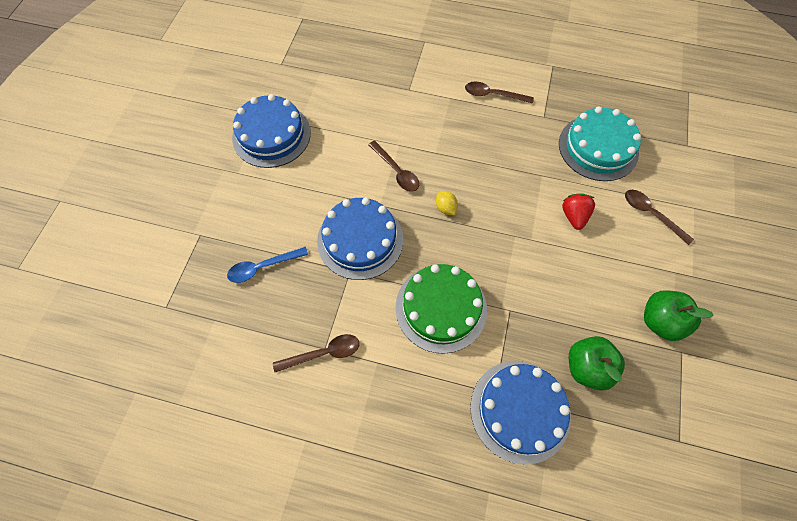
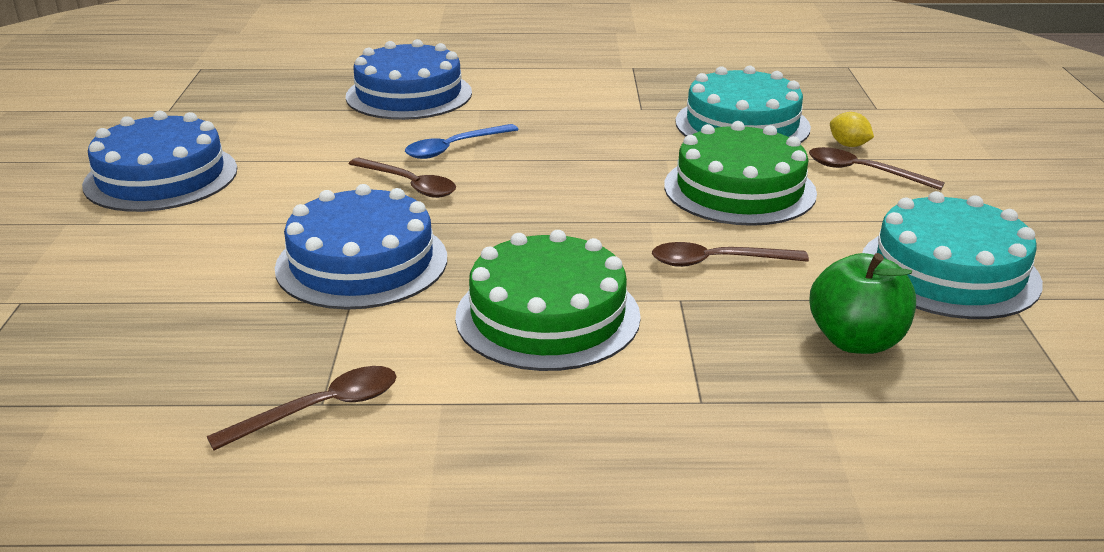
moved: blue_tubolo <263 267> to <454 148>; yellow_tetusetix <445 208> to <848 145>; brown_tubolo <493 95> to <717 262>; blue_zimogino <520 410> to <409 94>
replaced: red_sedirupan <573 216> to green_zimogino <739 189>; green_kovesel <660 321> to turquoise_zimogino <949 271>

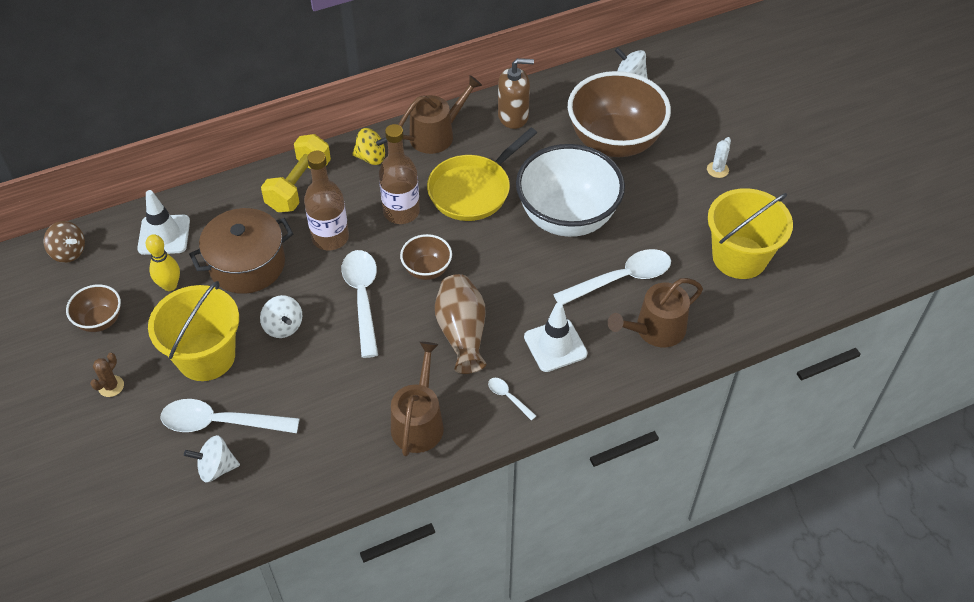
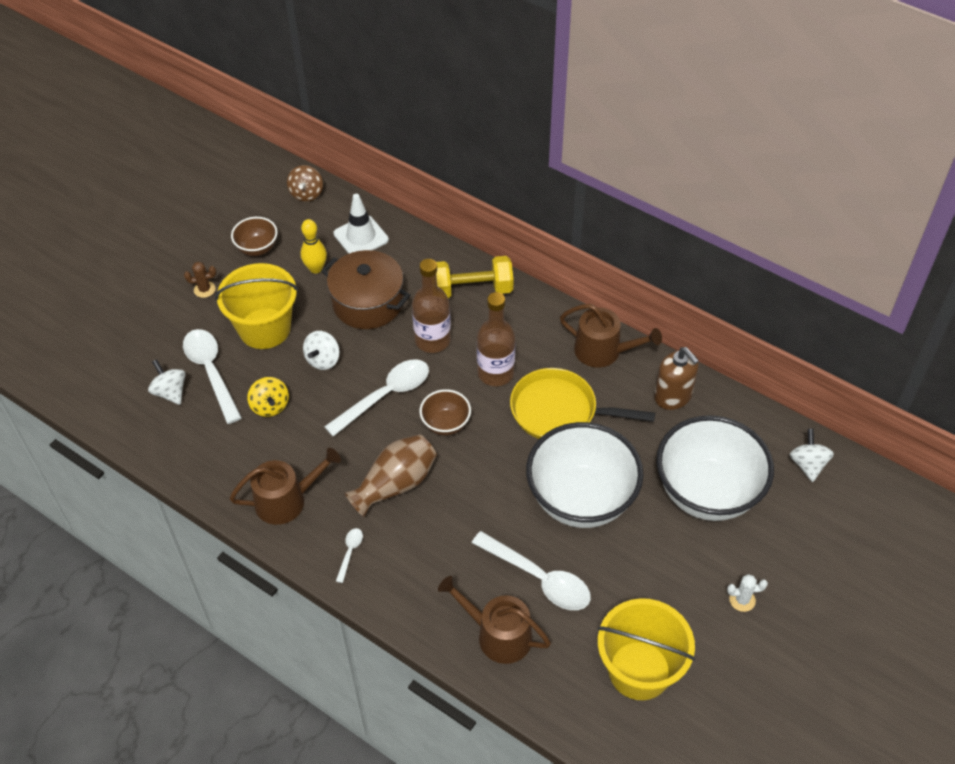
removed: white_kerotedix <555 345>
moved: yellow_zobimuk <371 157> to <270 406>
recoloured: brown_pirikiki <614 142> to white_pirikiki <707 493>

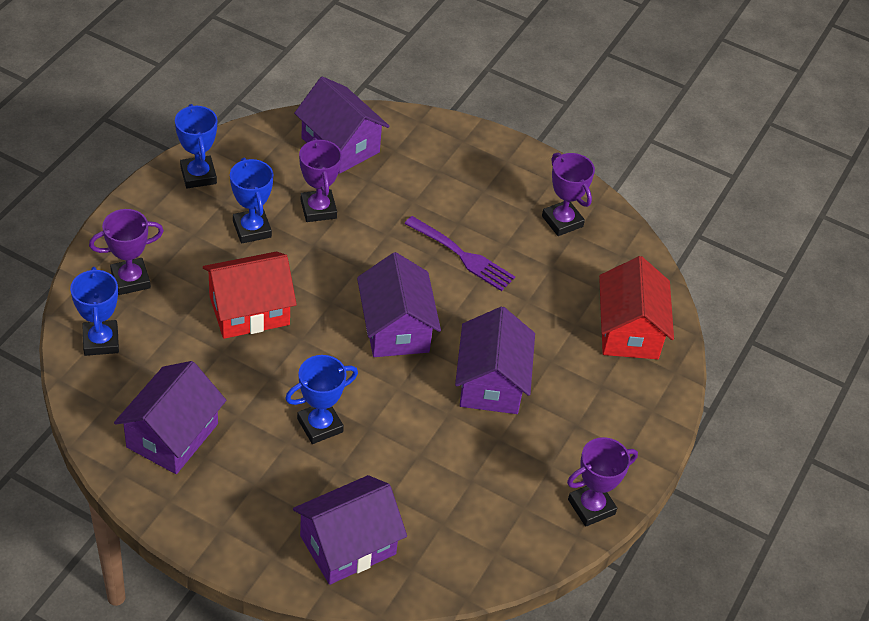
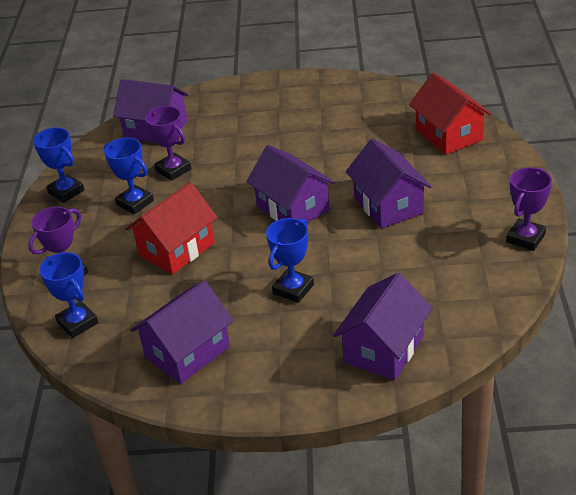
removed: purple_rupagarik <462 256>; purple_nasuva <562 221>
turned: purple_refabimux <172 435> = <187 352> 45 degrees clockwise

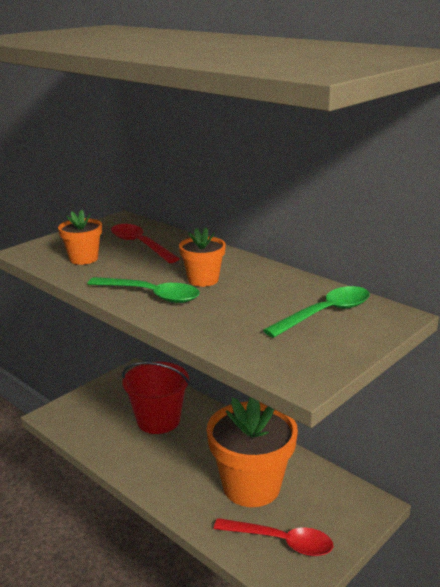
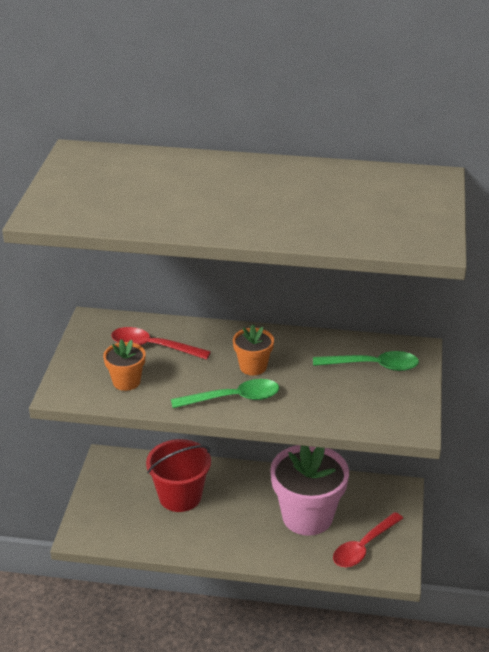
recoloured: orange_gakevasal <251 486> to pink_gakevasal <307 516>
turned: red_tubolo <281 541> = <363 547> 150 degrees clockwise; green_tubolo <325 313> = <372 366> 75 degrees clockwise

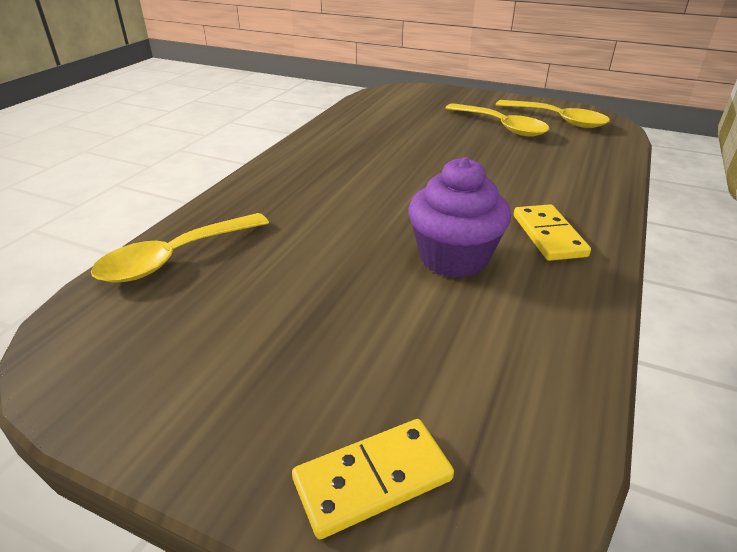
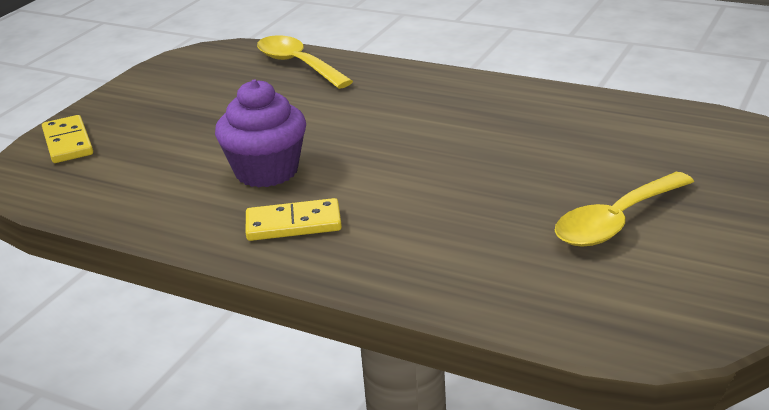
removed: yellow_tubolo <557 120>

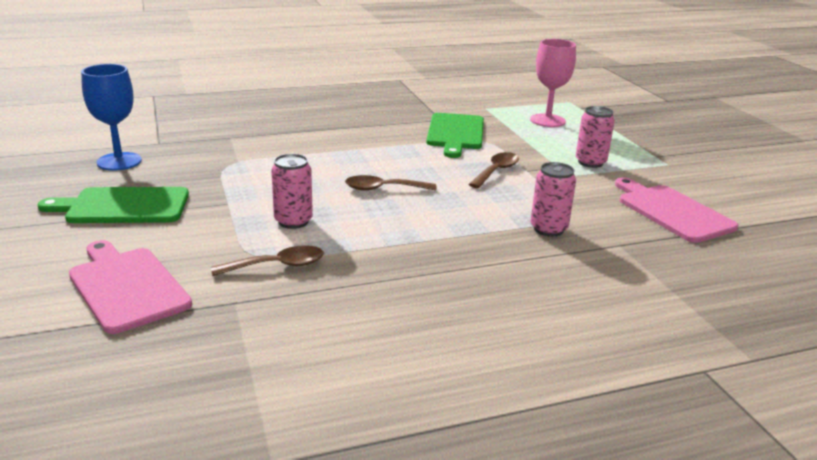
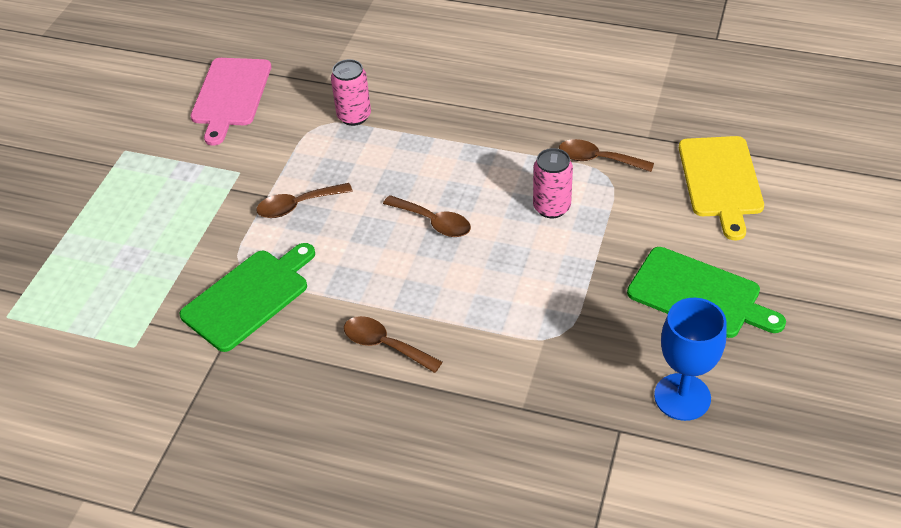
removed: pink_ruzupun <547 120>; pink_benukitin <590 162>
added: brown_tubolo <384 345>
recoloured: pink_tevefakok <126 286> to yellow_tevefakok <721 181>

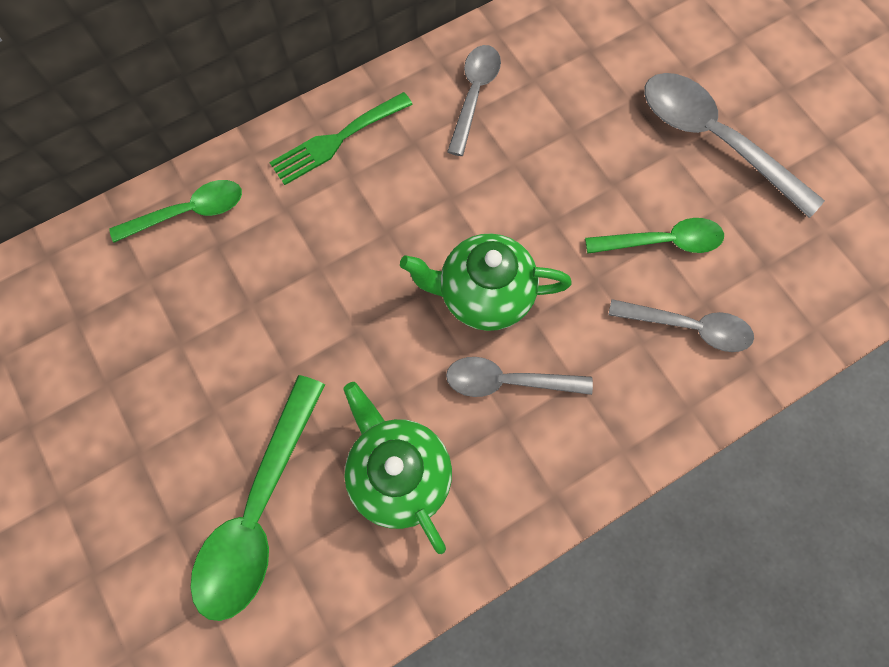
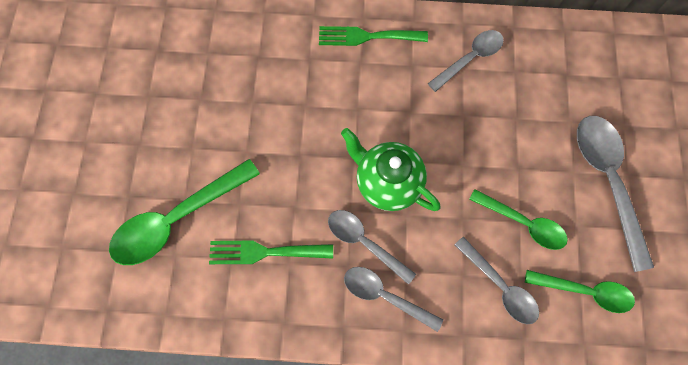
added: grey_tubolo <385 296>
moved: green_tubolo <189 212> to <584 291>
replaced: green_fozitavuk <399 474> to green_rupagarik <265 252>

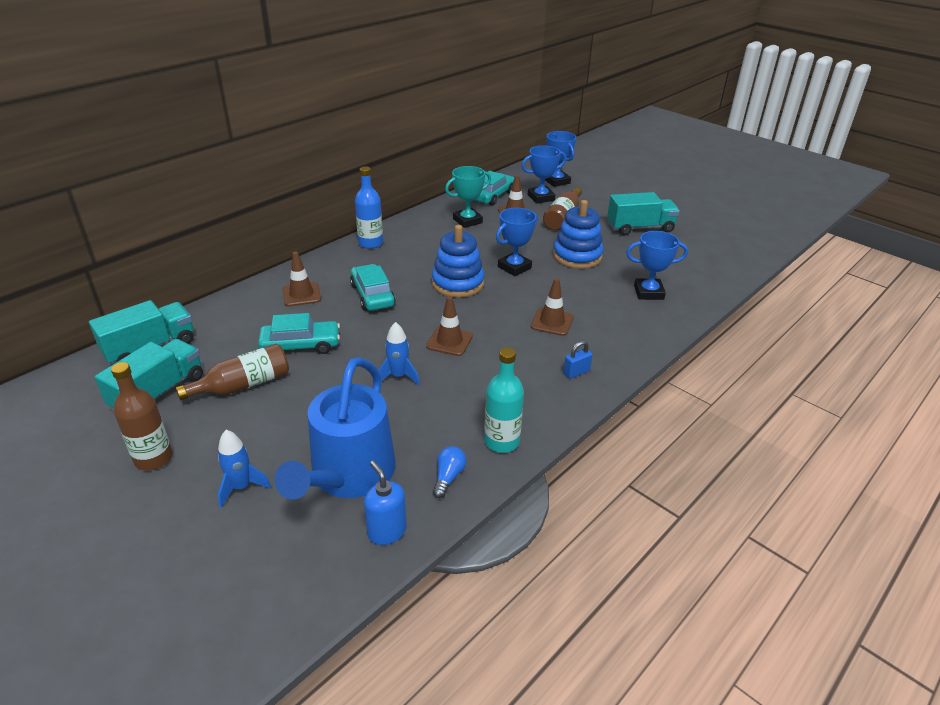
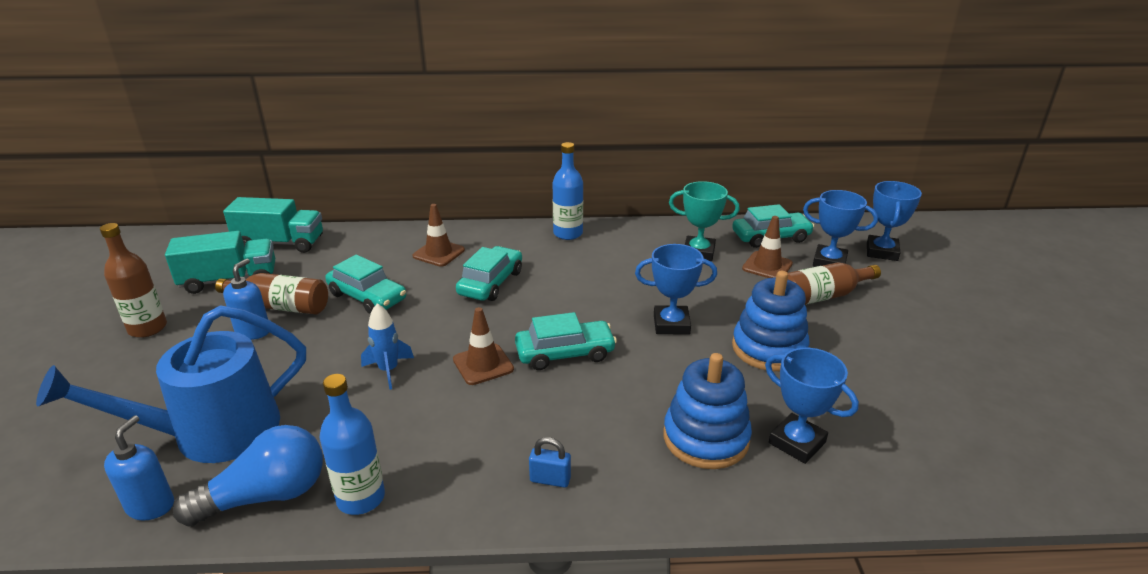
removed: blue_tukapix <241 487>; brown_kerotedix <552 322>; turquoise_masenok <640 228>
added: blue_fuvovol <253 331>; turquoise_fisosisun <565 353>
moved: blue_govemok <458 283> to <705 438>
recoloured: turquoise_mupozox <501 441> to blue_mupozox <361 498>
resized: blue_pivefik <448 477> = <266 496> x1.99

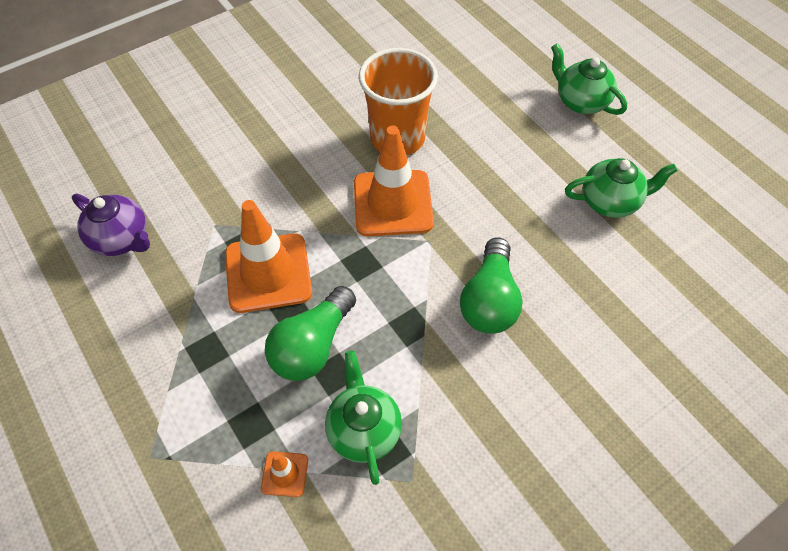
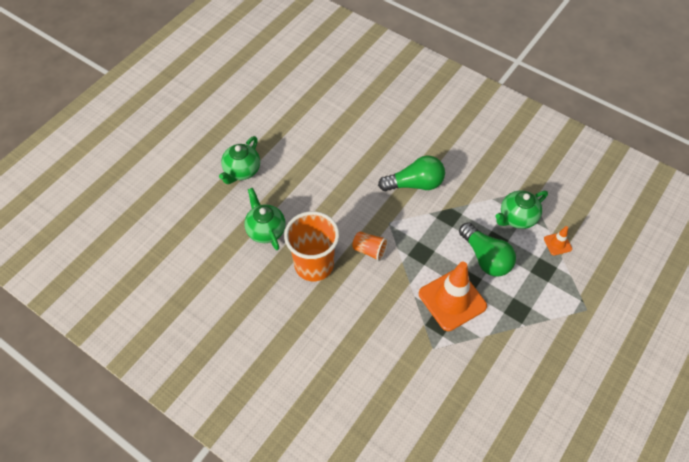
removed: purple_fozitavuk <122 239>
moved: green_fozitavuk <611 202> to <265 230>
replaced: orange_kerotedix <392 203> to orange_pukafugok <369 250>
turned: green_pivefik <312 346> = <485 258> 45 degrees clockwise

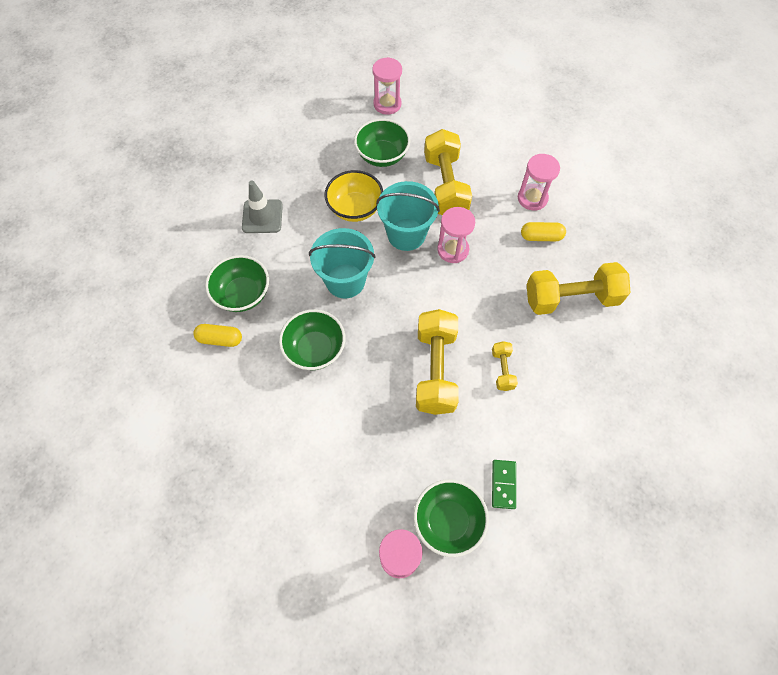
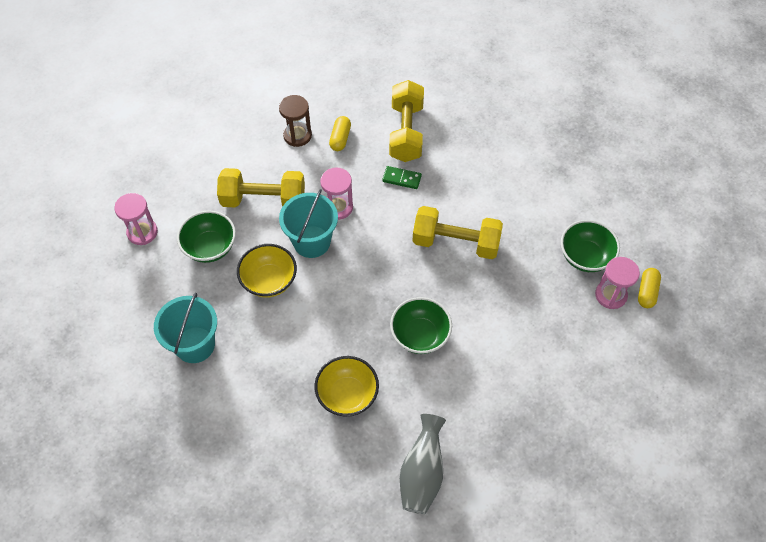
removed: grey_kerotedix <262 216>; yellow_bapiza <502 370>
added: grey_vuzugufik <422 473>
moved: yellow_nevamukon <220 339> to <647 292>; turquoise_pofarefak <345 281> to <195 345>; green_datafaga <503 484> to <401 179>
recoloured: green_pirikiki <243 294> to yellow_pirikiki <347 395>; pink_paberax <532 198> to brown_paberax <297 135>

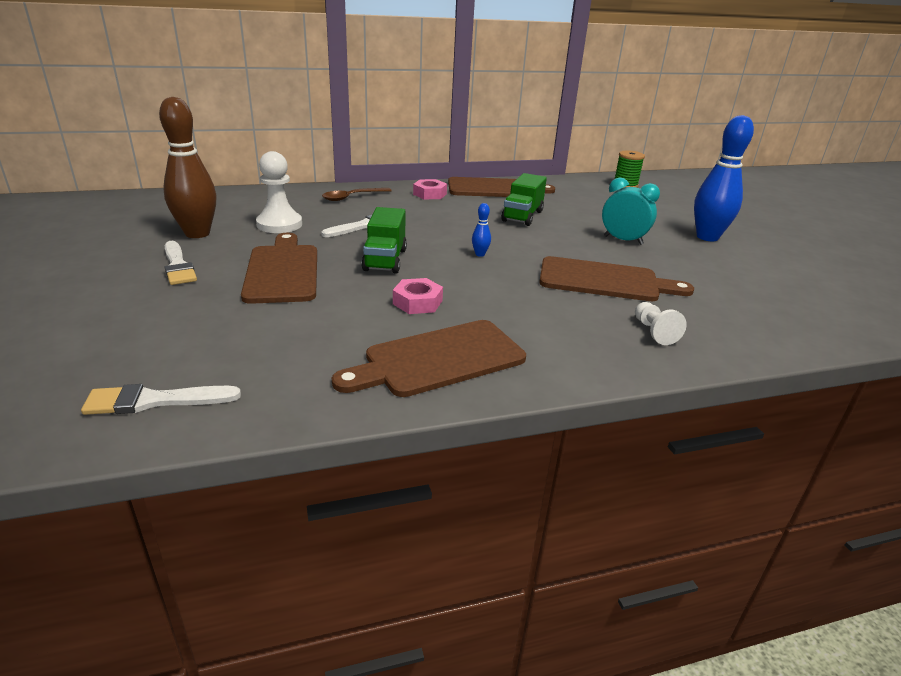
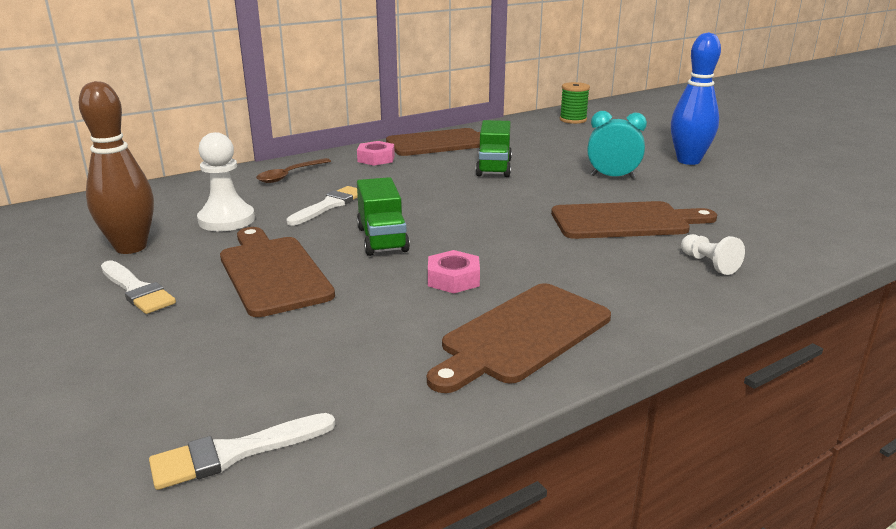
removed: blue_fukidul <480 254>

